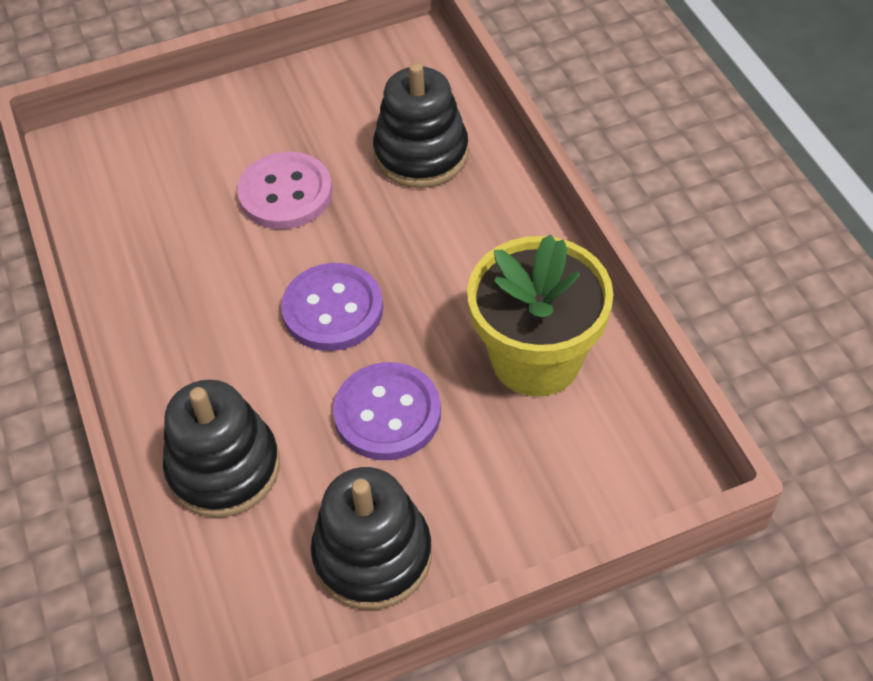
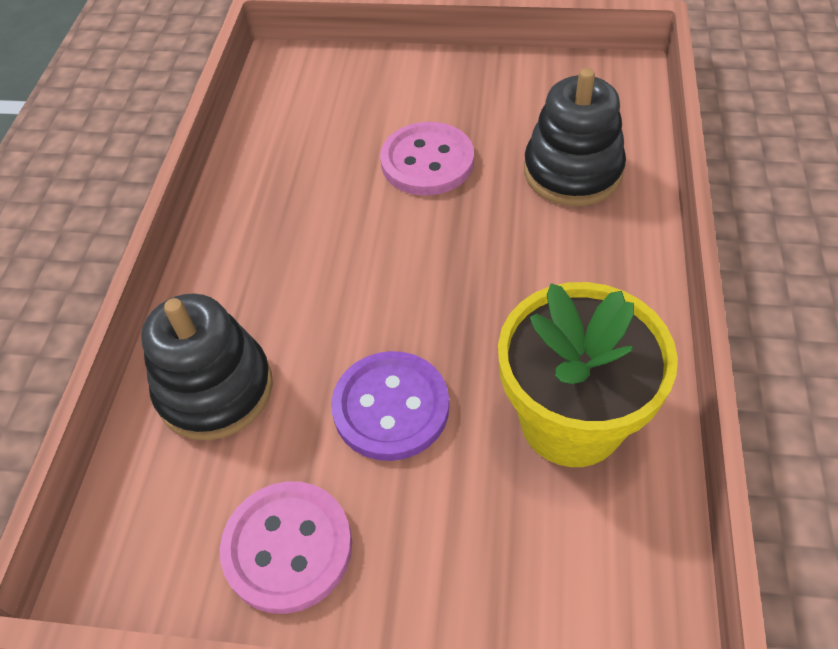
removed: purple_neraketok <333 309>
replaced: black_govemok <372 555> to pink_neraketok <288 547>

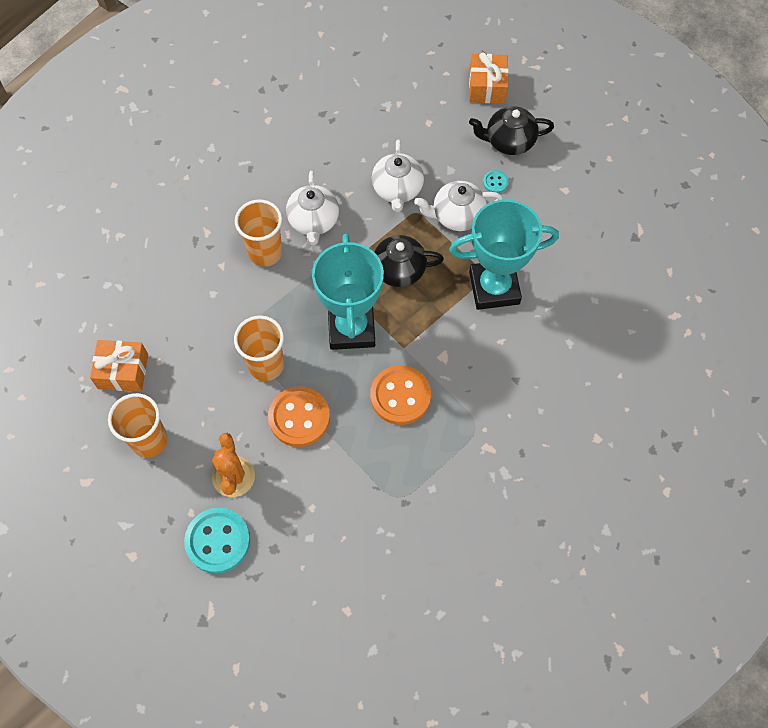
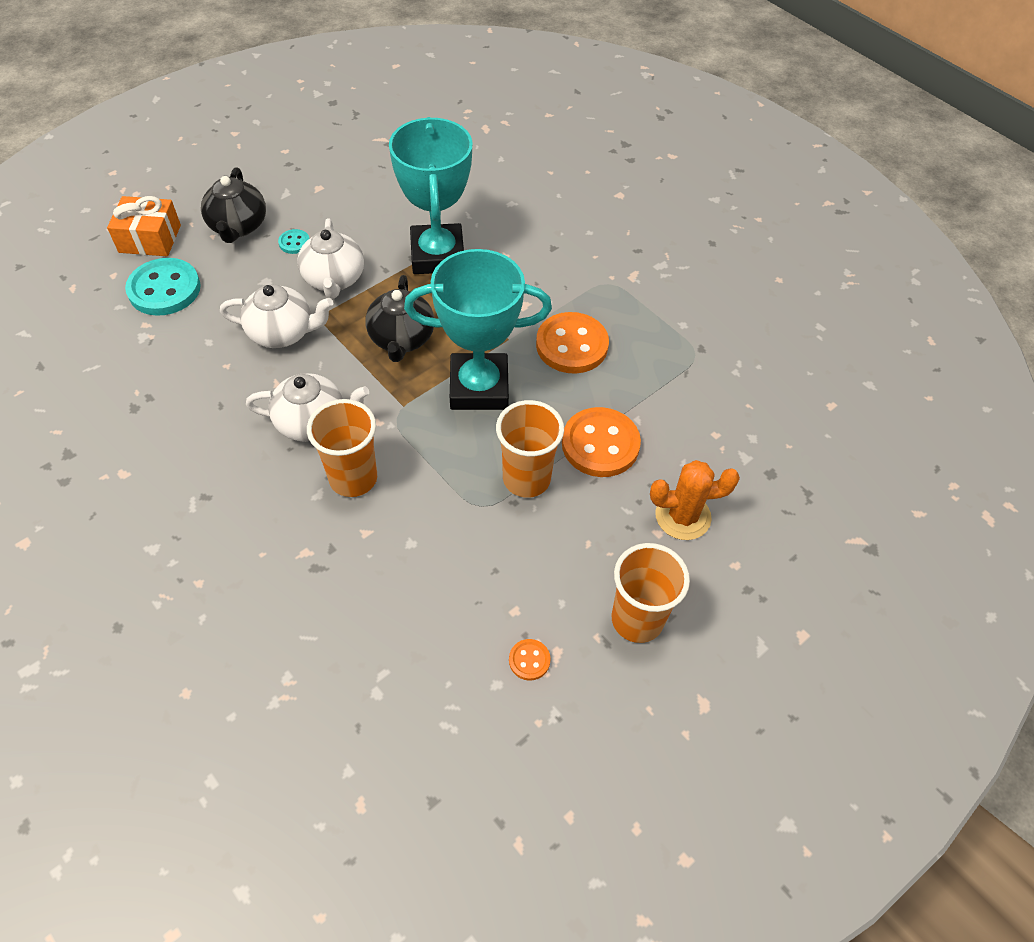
moved: turquoise_neraketok <218 541> to <164 289>
replaced: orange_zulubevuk <123 371> to orange_neraketok <529 660>

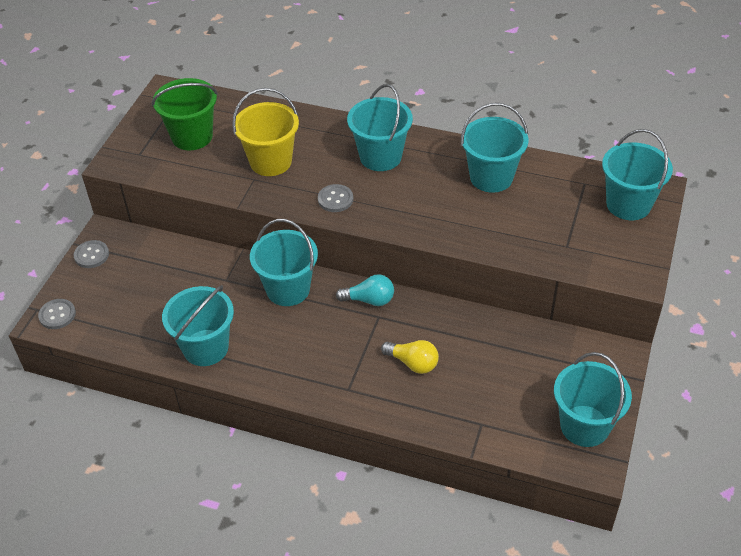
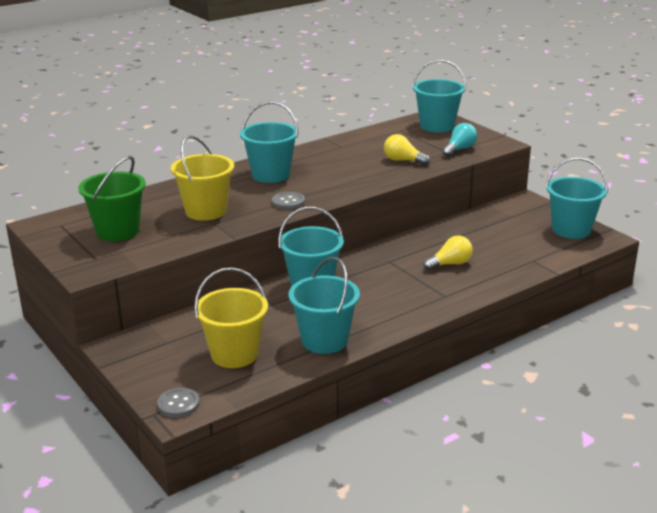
removed: grey_neraketok <91 255>; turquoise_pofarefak <491 177>
added: yellow_pofarefak <234 354>; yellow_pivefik <403 160>
moved: turquoise_pivefik <369 300> to <459 149>

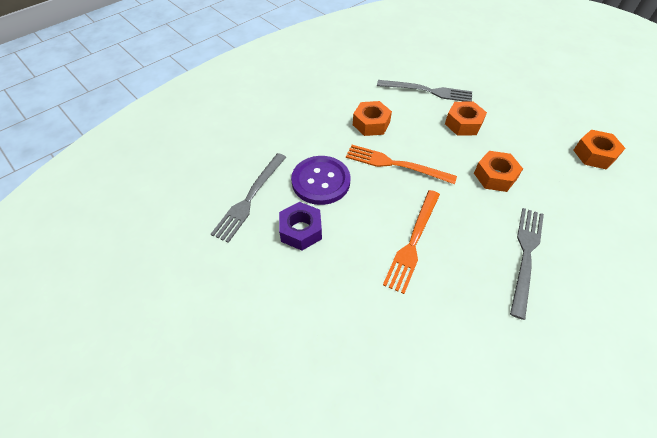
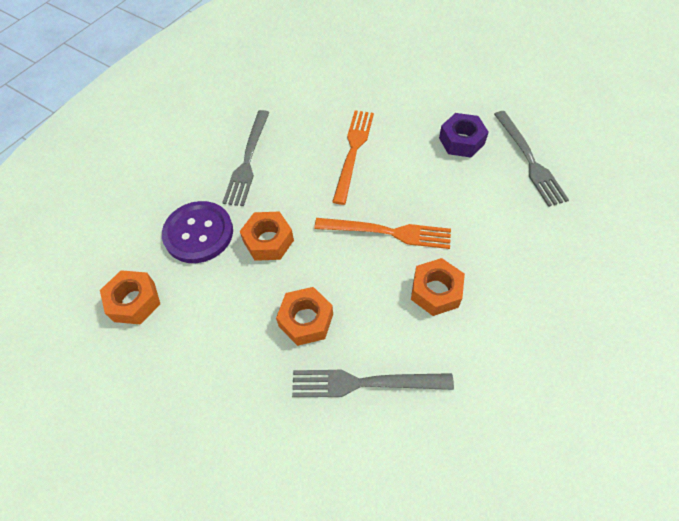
moved: purple_neraketok <321 181> to <198 233>
turned: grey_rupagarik <250 198> = <529 160> 150 degrees clockwise

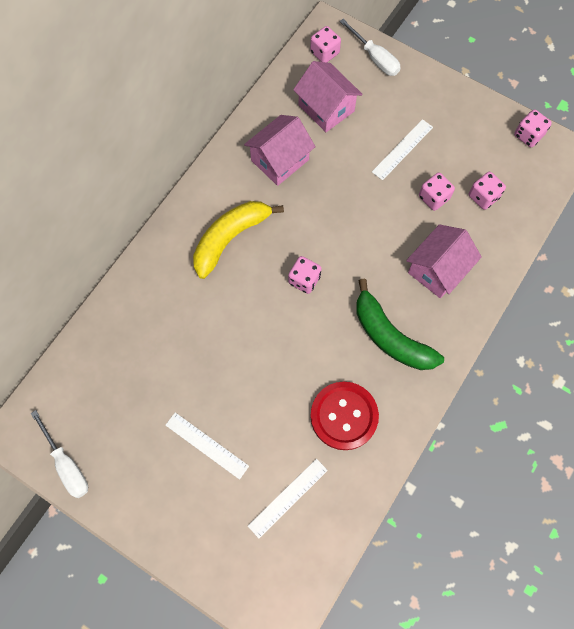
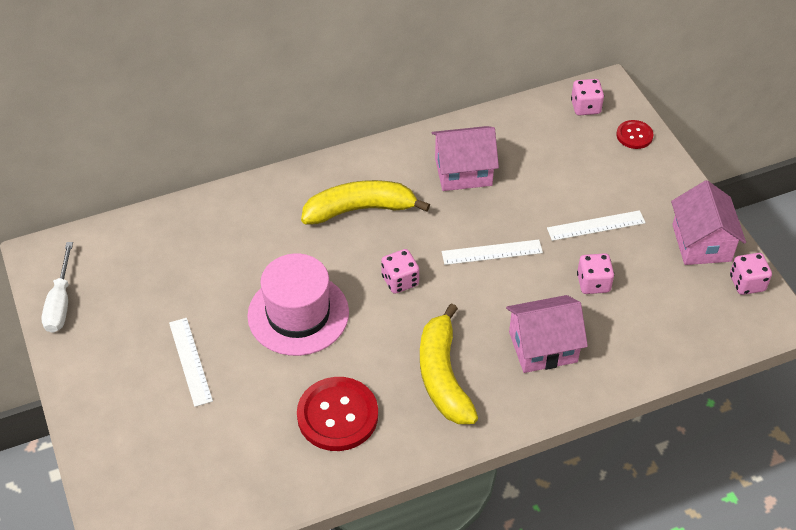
removed: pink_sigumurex <483 197>
added: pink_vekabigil <298 314>
moved: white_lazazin <288 498> to <492 252>; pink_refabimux <326 108> to <701 243>
replaced: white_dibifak <375 58> to red_neraketok <634 135>
recoloured: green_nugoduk <390 336> to yellow_nugoduk <443 376>

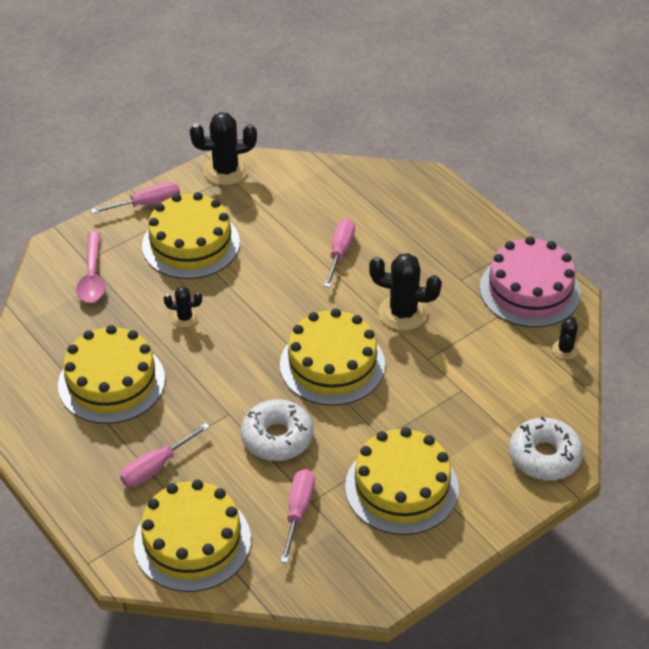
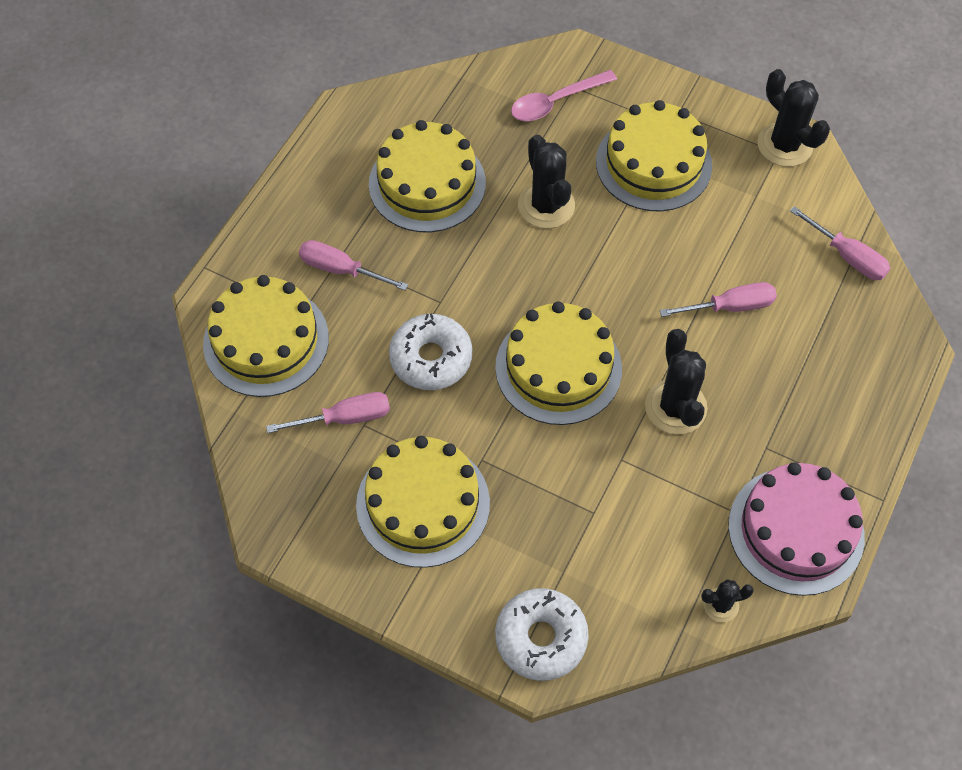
moved: pink_dibifak <147 204> to <847 256>
resized: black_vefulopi <184 318> = <546 205> x1.87

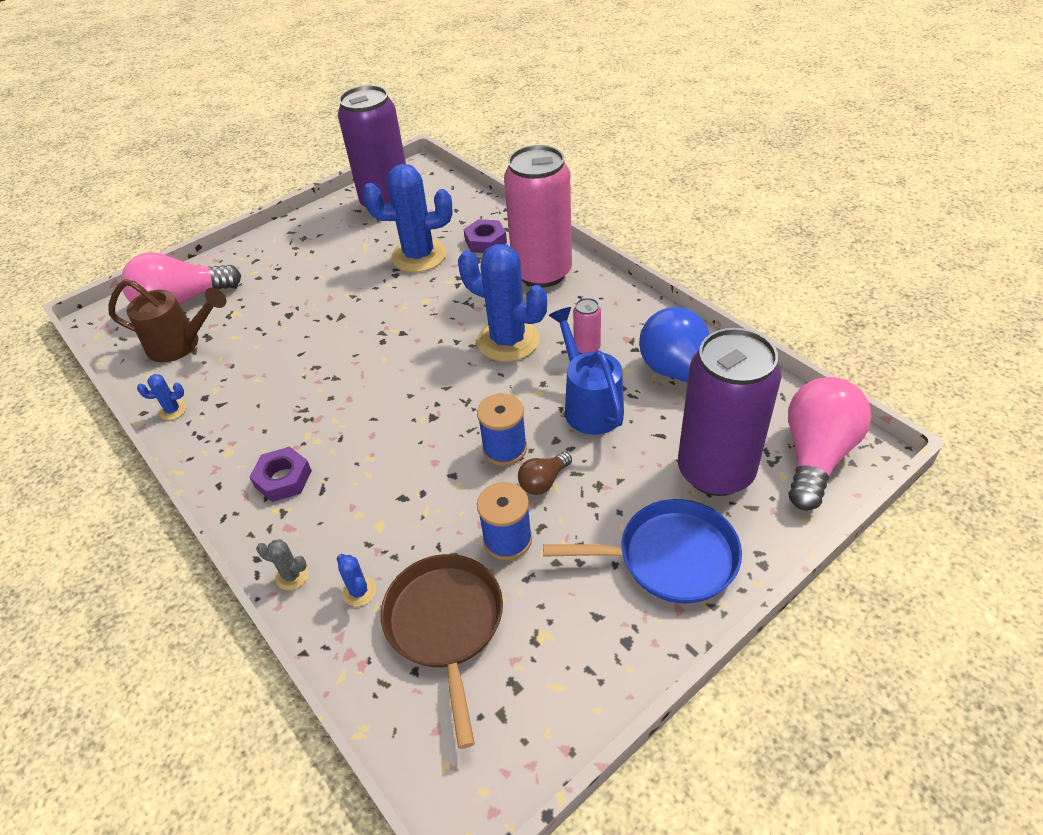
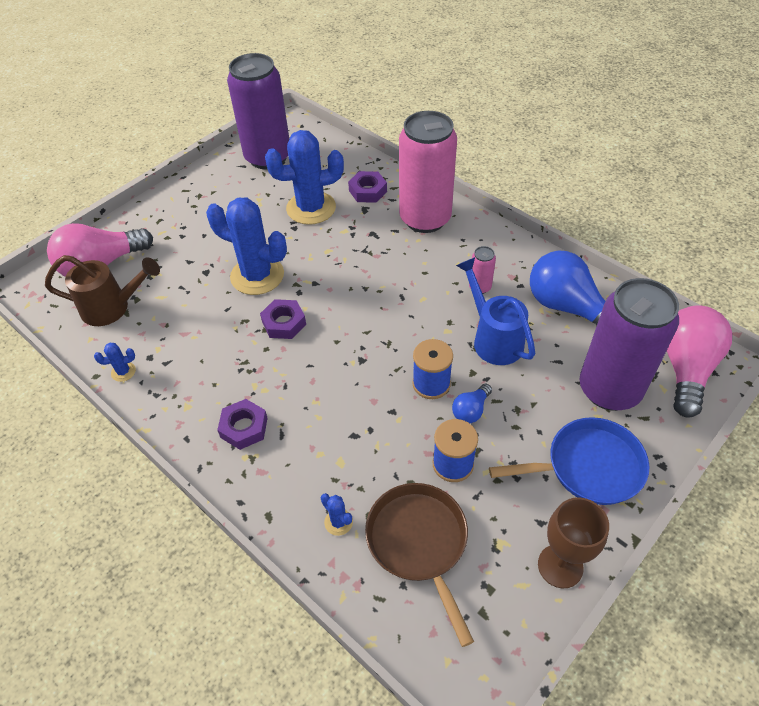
removed: grey_vefulopi <292 576>
added: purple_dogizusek <284 323>; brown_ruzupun <560 566>
moved: blue_vefulopi <508 340> to <257 275>
recoloured: brown_pivefik <543 481> to blue_pivefik <471 410>

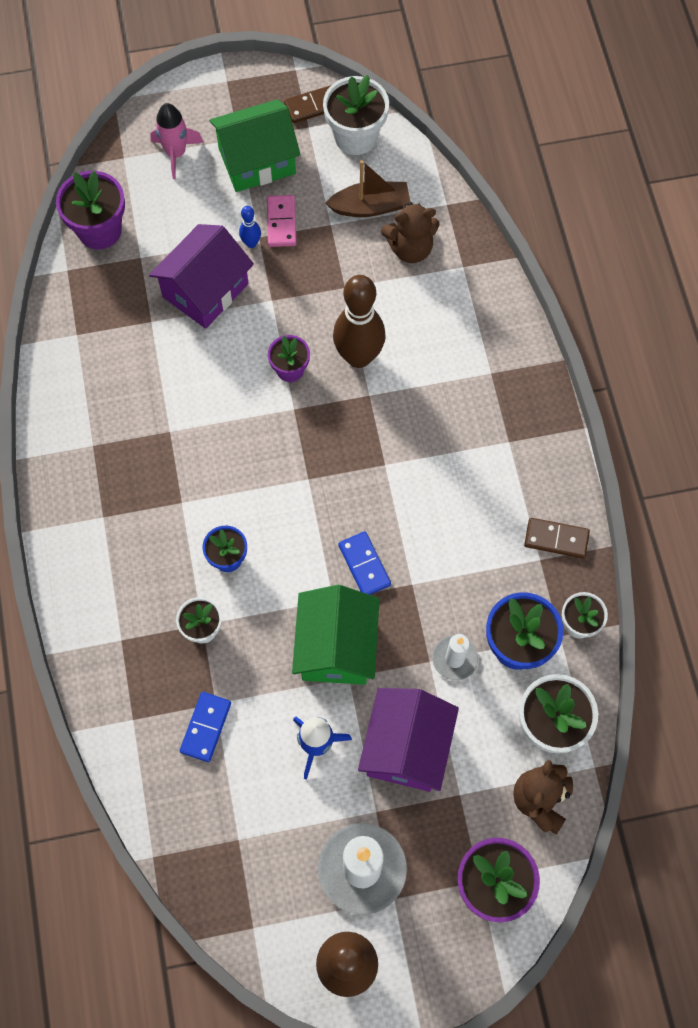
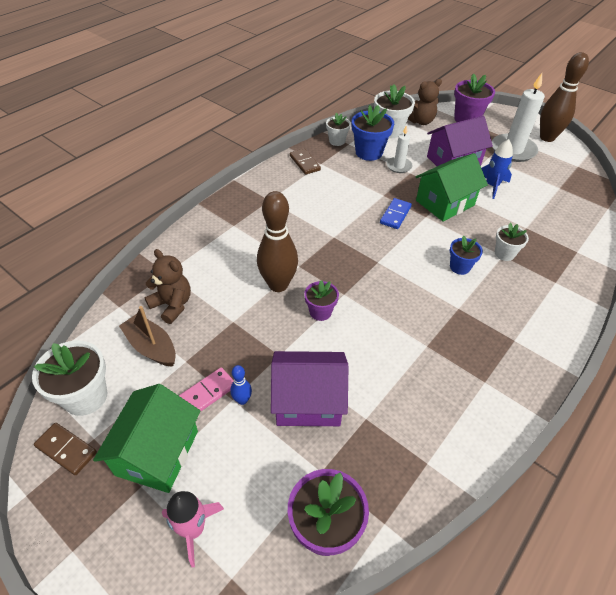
removed: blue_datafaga <205 727>
turned: green_refabimux <257 161> = <157 452> 75 degrees clockwise

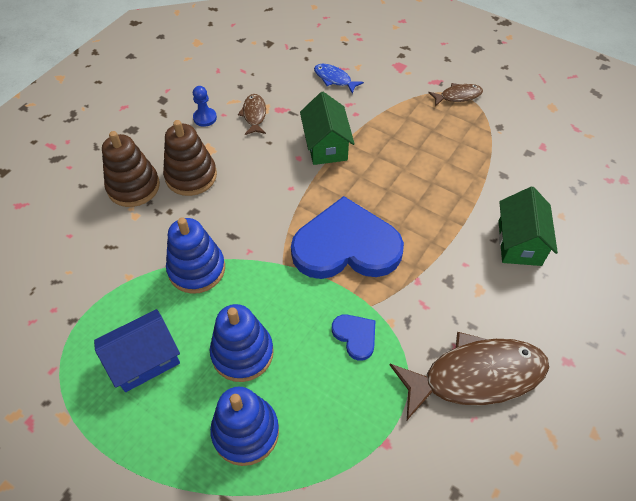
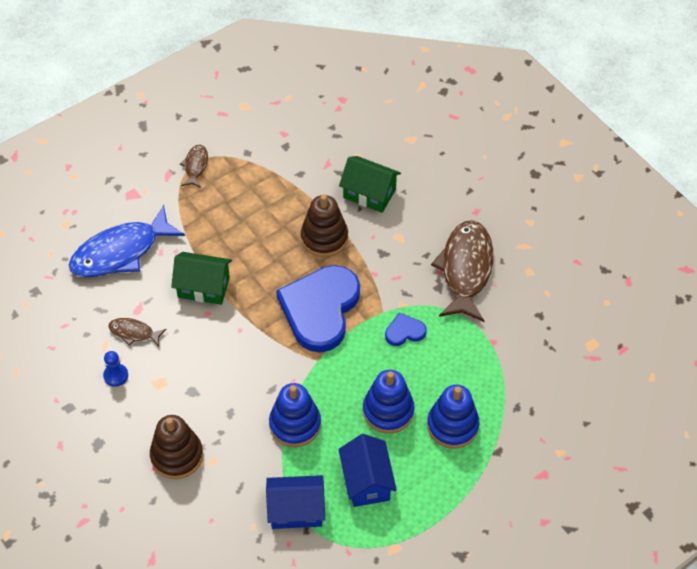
added: blue_refabimux <296 510>
moved: brown_govemok <191 176> to <324 238>
resized: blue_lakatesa <334 79> = <120 252> x2.12

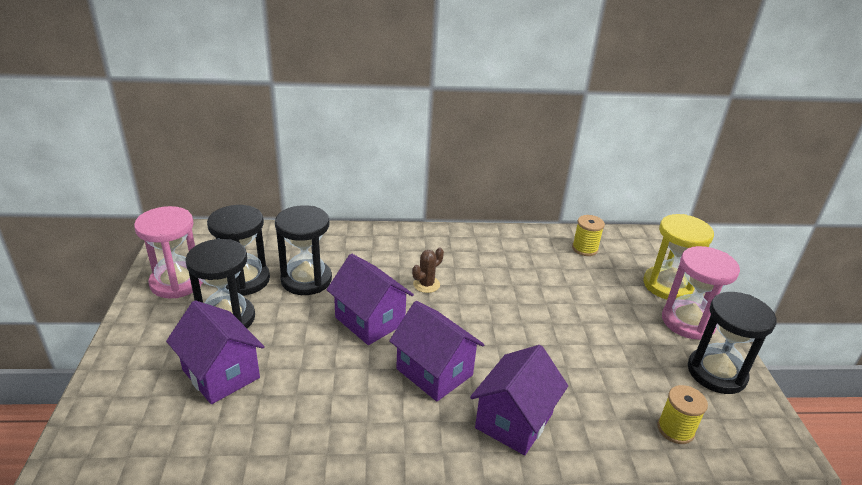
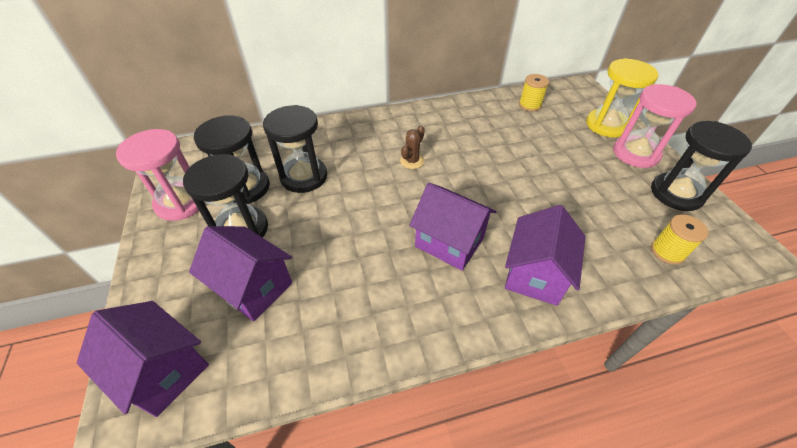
moved: purple_refabimux <370 320> to <163 370>

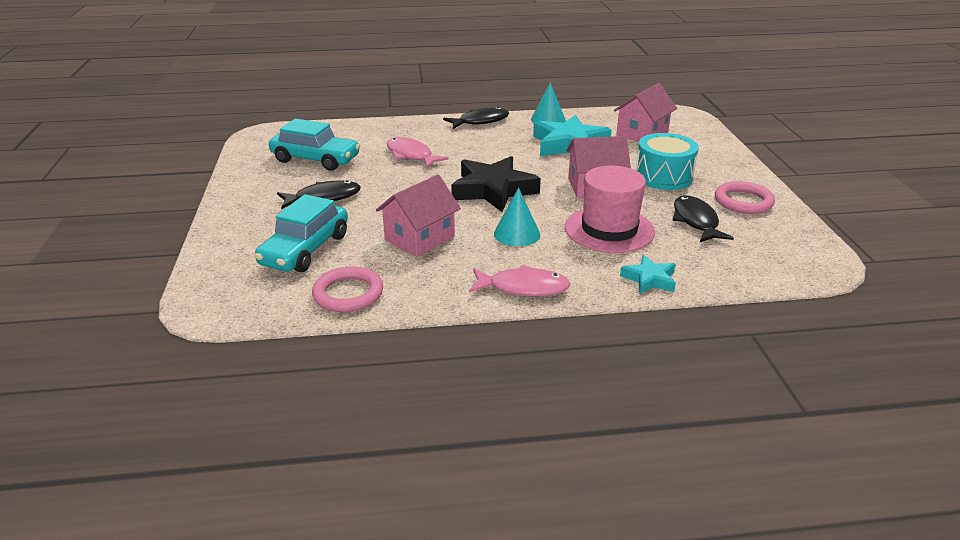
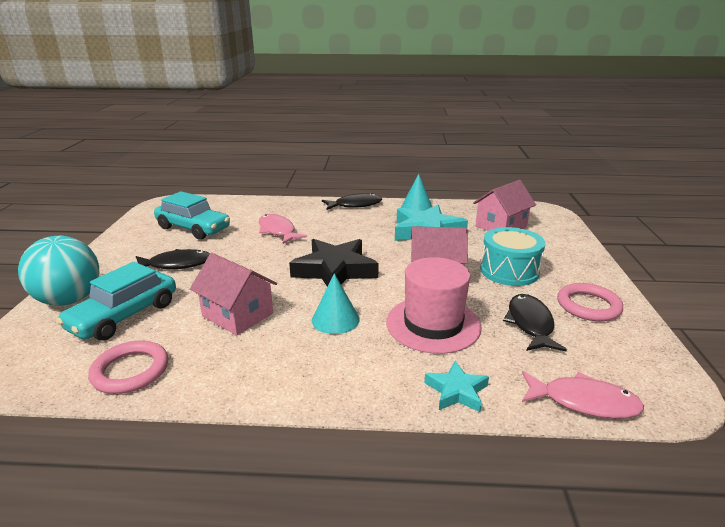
added: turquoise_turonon <69 300>
moved: pink_lakatesa <523 288> to <583 402>
turned: pink_refabimux <419 238> = <238 315> 75 degrees clockwise

